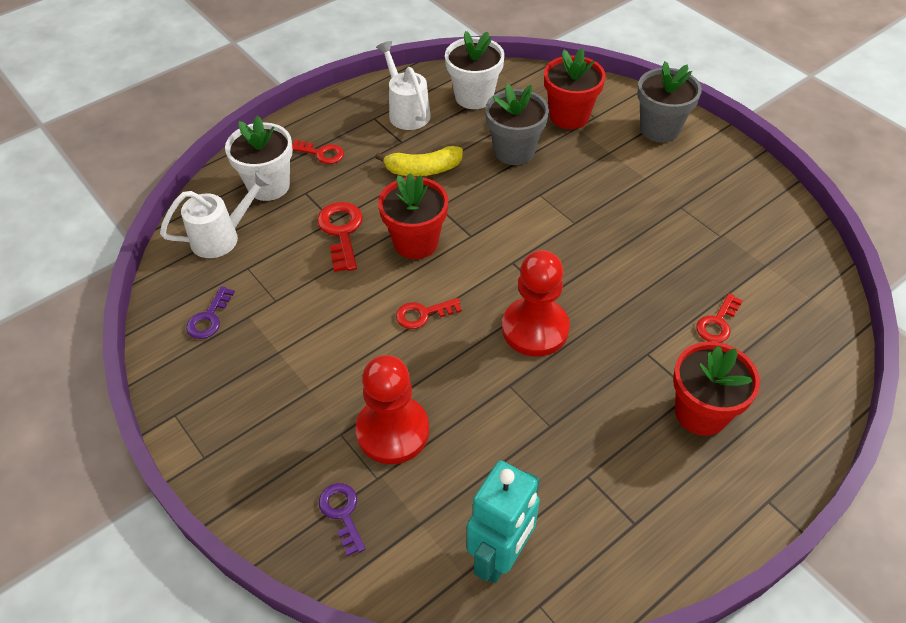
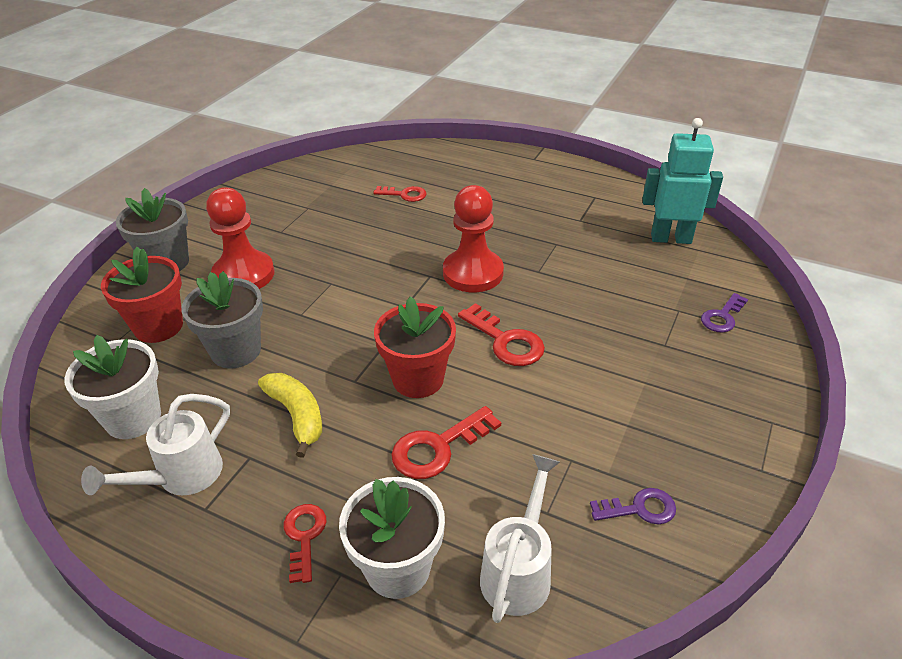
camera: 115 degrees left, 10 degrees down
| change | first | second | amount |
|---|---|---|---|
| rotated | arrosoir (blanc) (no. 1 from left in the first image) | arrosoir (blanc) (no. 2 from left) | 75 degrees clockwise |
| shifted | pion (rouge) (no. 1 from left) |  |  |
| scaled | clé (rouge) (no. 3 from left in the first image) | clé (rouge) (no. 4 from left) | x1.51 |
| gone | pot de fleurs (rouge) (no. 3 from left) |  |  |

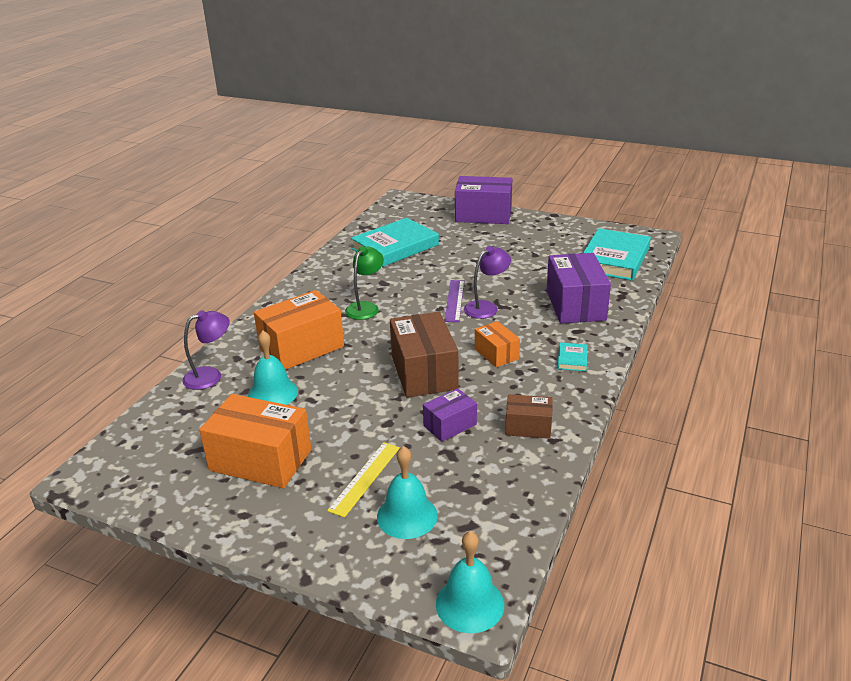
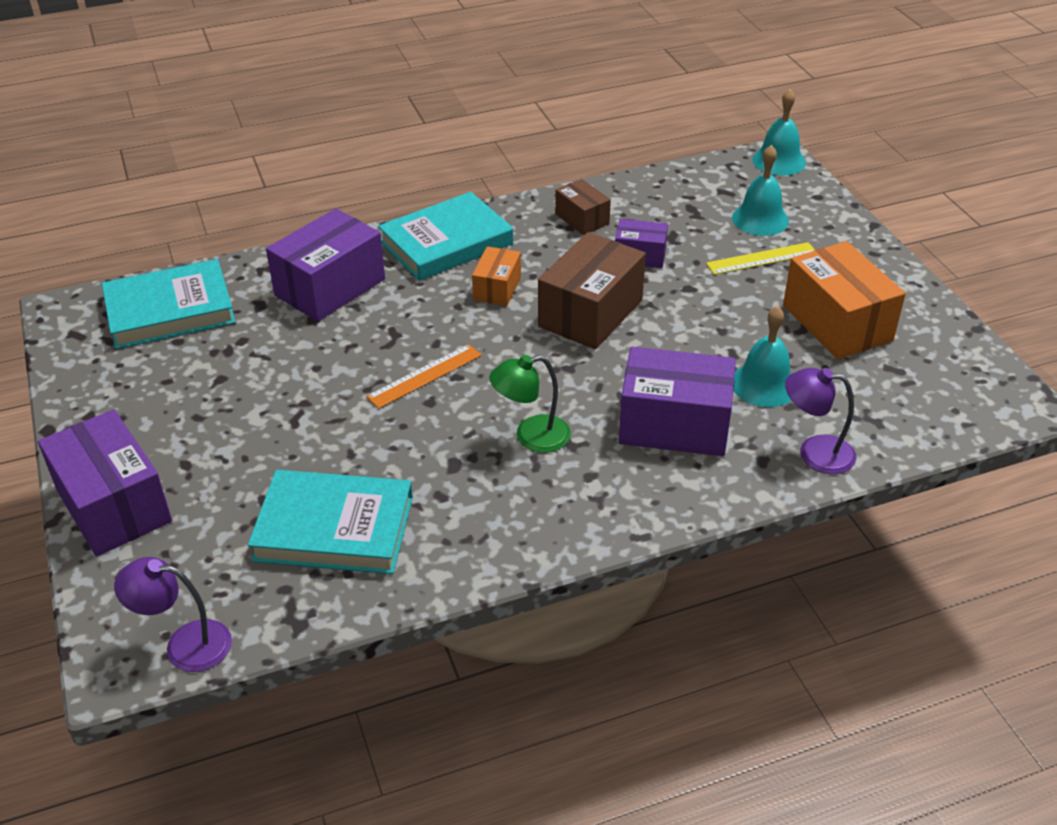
camera: 135 degrees left, 10 degrees up
| change | first | second | amount |
|---|---|---|---|
| repainted | boîte (orange) (no. 2 from left) | boîte (violet) (no. 4 from left) |  |
| repainted | règle (violet) | règle (orange) |  |
| shifted | lampe (violet) (no. 2 from left in the first image) | lampe (violet) (no. 1 from left) |  |
| scaled | livre (turquoise) (no. 2 from left in the first image) | livre (turquoise) (no. 3 from left) | x2.36 |

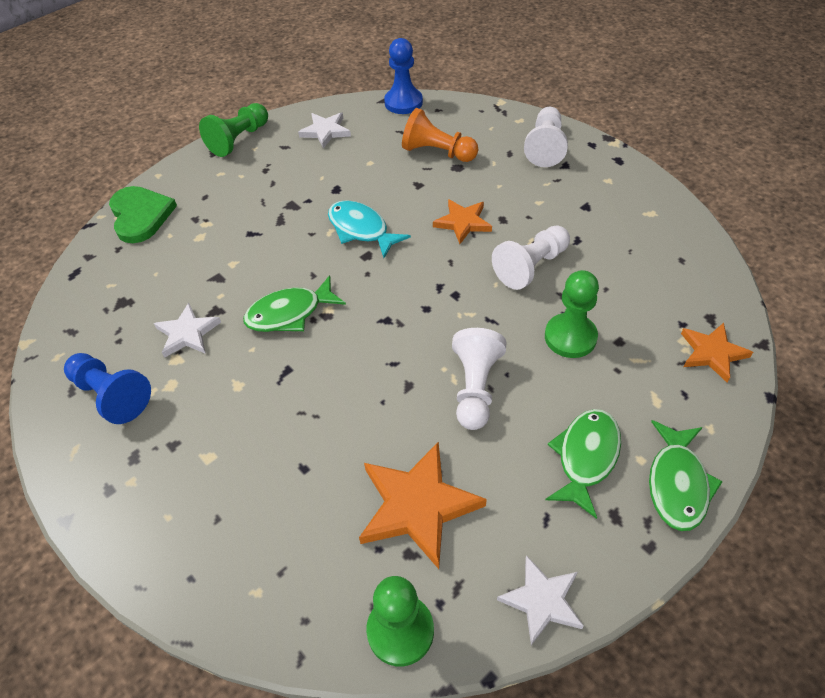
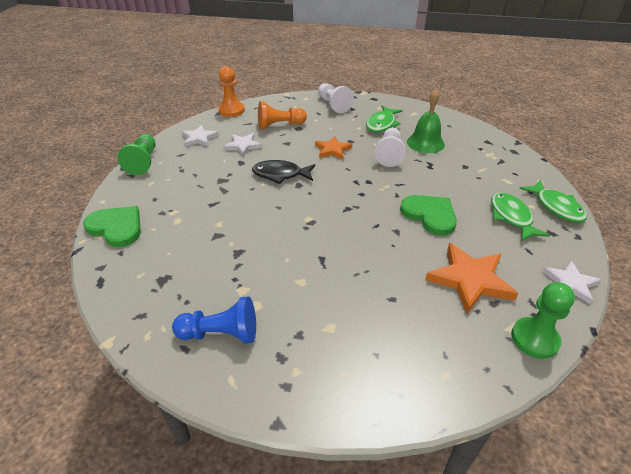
camera: 40 degrees left, 10 degrees down
| change | first | second | amount |
|---|---|---|---|
| shifted | étoile (blanc) (no. 1 from left in the first image) | étoile (blanc) (no. 2 from left) |  |
| shifted | poisson (vert) (no. 1 from left) |  |  |
| repainted | poisson (turquoise) | poisson (noir) |  |
| repainted | pion (bleu) (no. 2 from left) | pion (orange) (no. 1 from left) |  |
| swapped | pion (blanc) (no. 1 from left) | cœur (vert) (no. 2 from left) |  |
| gone | pion (vert) (no. 3 from left) |  |  |
| gone | étoile (orange) (no. 3 from left) |  |  |
| new |  | cloche (vert) |  |

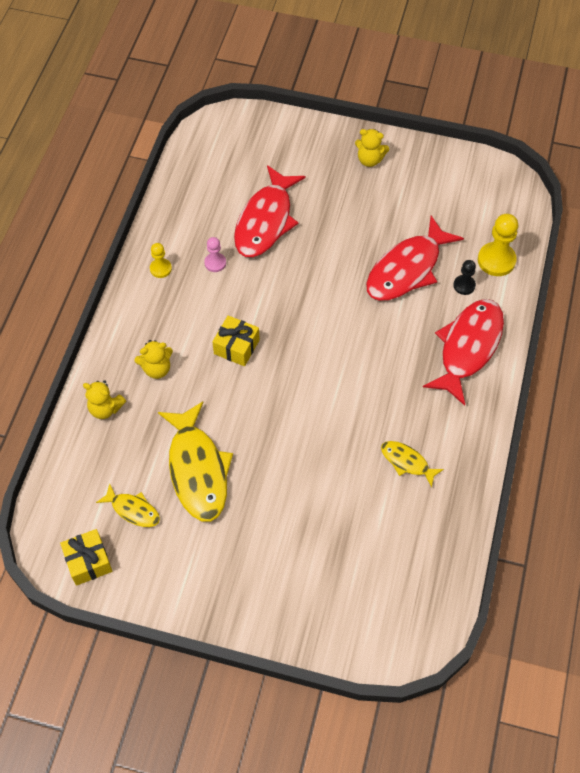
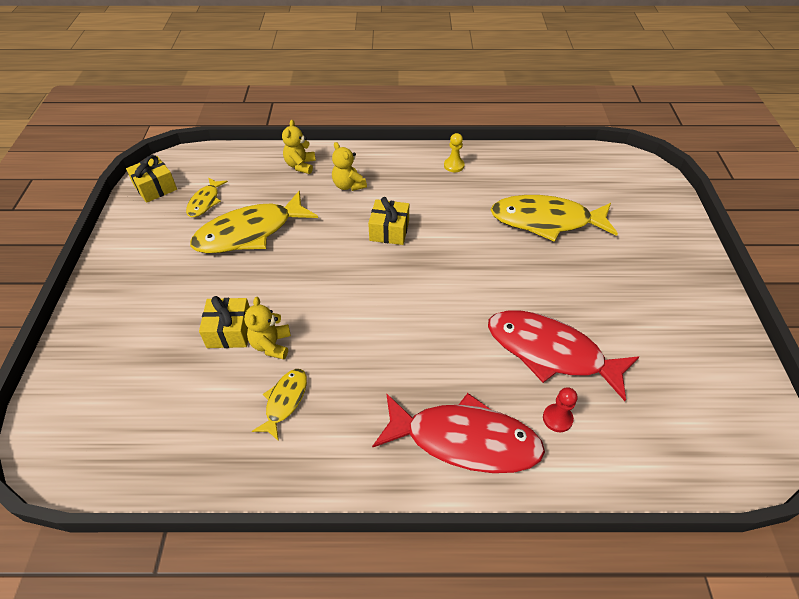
camera: 75 degrees right, 10 degrees down
| change | first | second | amount |
|---|---|---|---|
| gone | pion (rose) |  |  |
| repainted | poisson (rouge) (no. 1 from left) | poisson (jaune) (no. 4 from left) |  |
| shifted | ours en peluche (jaune) (no. 3 from left in the first image) | ours en peluche (jaune) (no. 1 from left) |  |
| repainted | pion (noir) | pion (rouge) |  |
| gone | pion (jaune) (no. 2 from left) |  |  |
| new |  | cadeau (jaune) (no. 2 from left) |  |

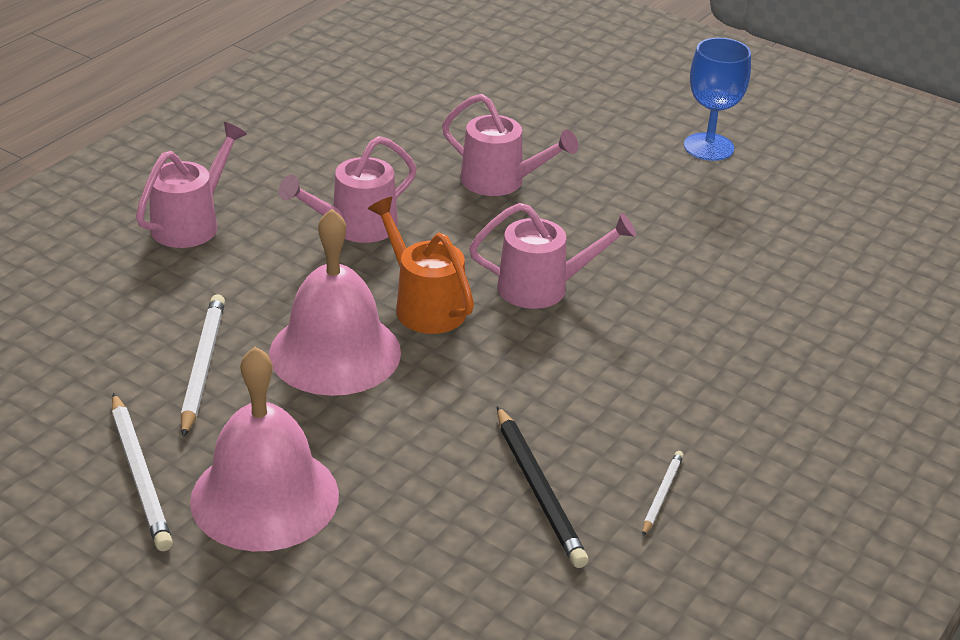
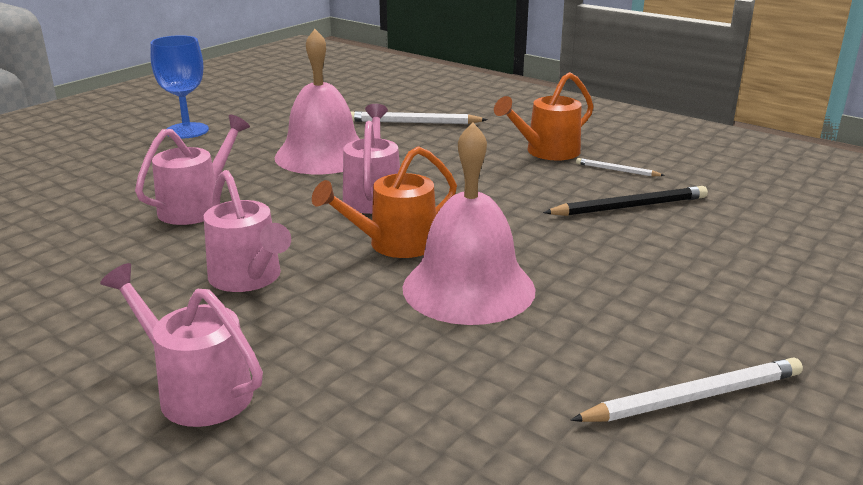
camera: 85 degrees left, 10 degrees down
| change | first | second | amount |
|---|---|---|---|
| shifted | crayon (blanc) (no. 2 from left in the first image) | crayon (blanc) (no. 1 from left) |  |
| shifted | cloche (rose) (no. 1 from left) |  |  |
| new |  | arrosoir (orange) (no. 2 from left) |  |

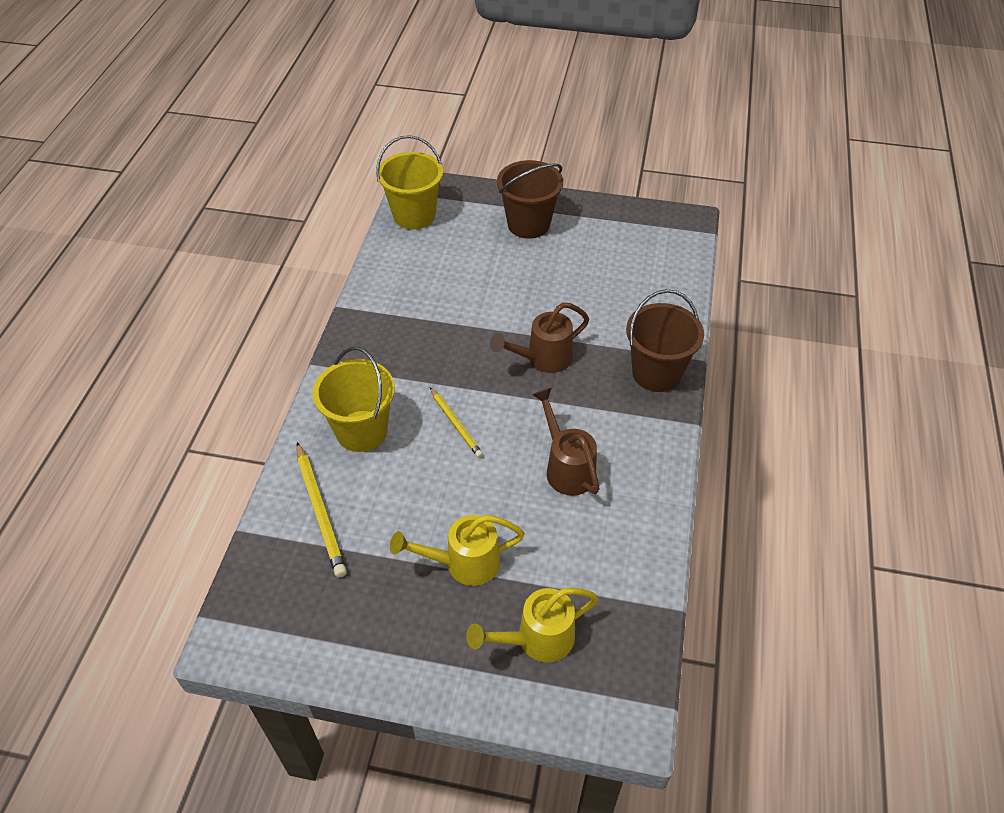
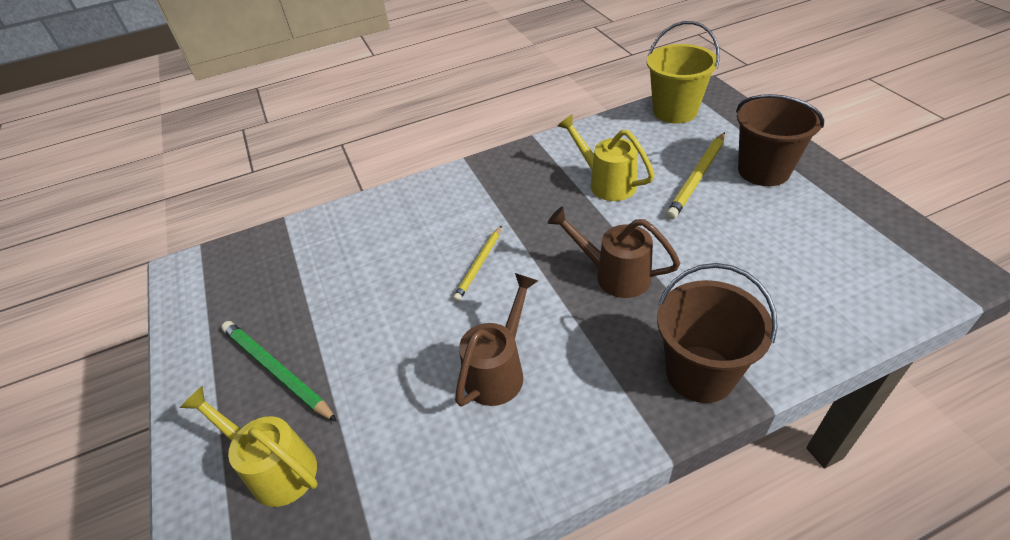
camera: 60 degrees right, 5 degrees down
| change | first | second | amount |
|---|---|---|---|
| shifted | crayon (jaune) (no. 1 from left in the first image) | crayon (jaune) (no. 2 from left) |  |
| gone | seau (jaune) (no. 1 from left) |  |  |
| shifted | arrosoir (jaune) (no. 1 from left in the first image) | arrosoir (jaune) (no. 2 from left) |  |
| new |  | crayon (vert) |  |

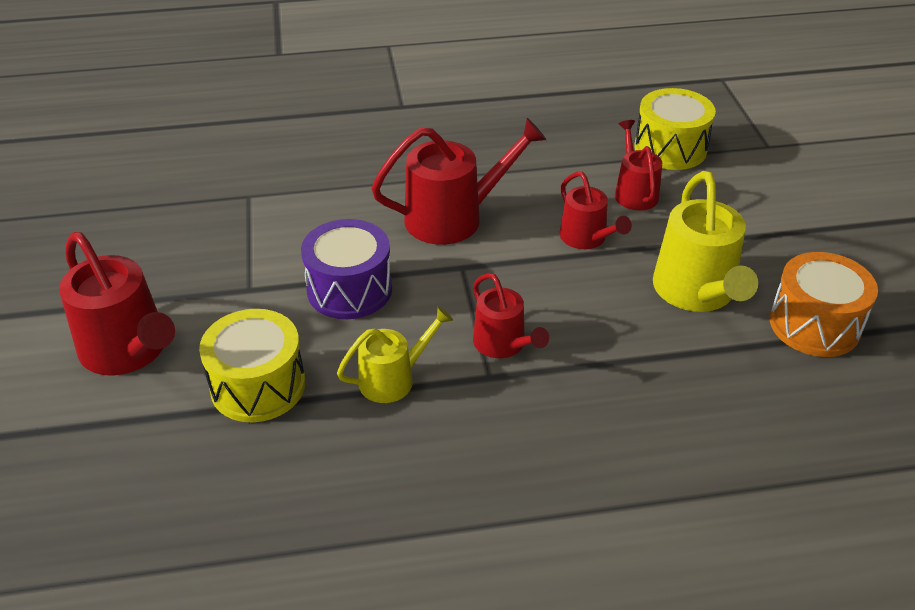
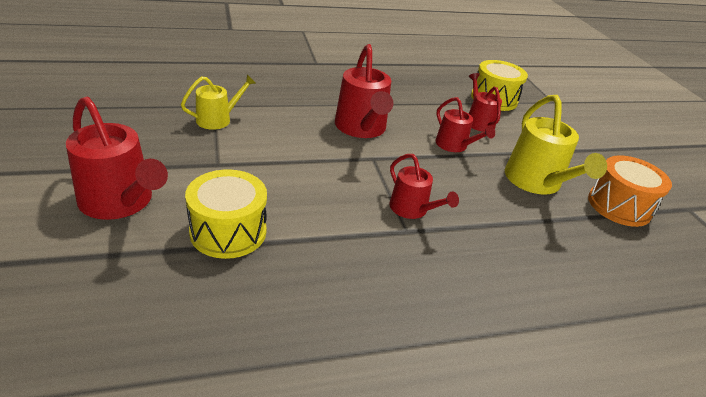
camera: 10 degrees left, 5 degrees down
| change | first | second | amount |
|---|---|---|---|
| gone | tambour (violet) |  |  |
| shifted | arrosoir (jaune) (no. 1 from left) |  |  |
| rotated | arrosoir (rouge) (no. 2 from left) |  | 105 degrees clockwise |

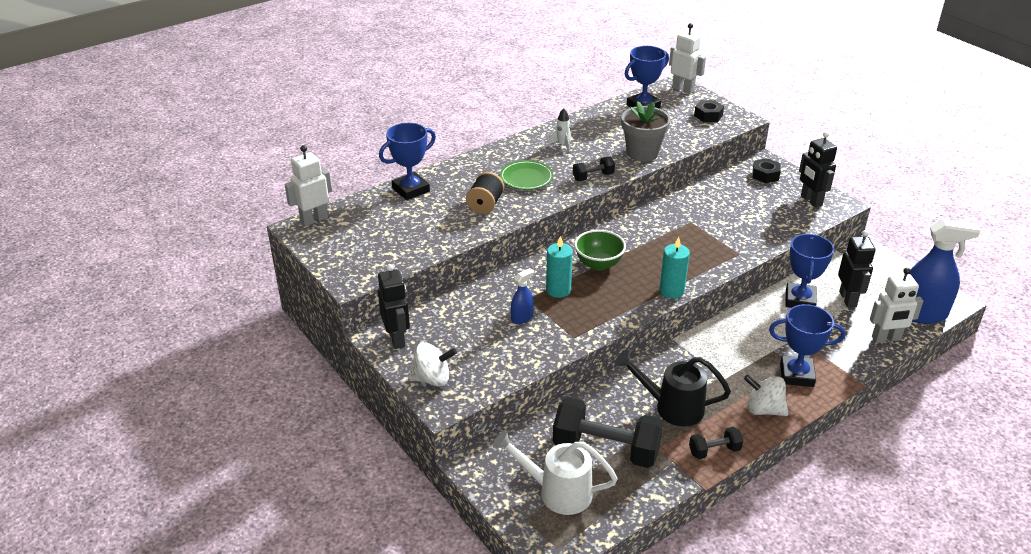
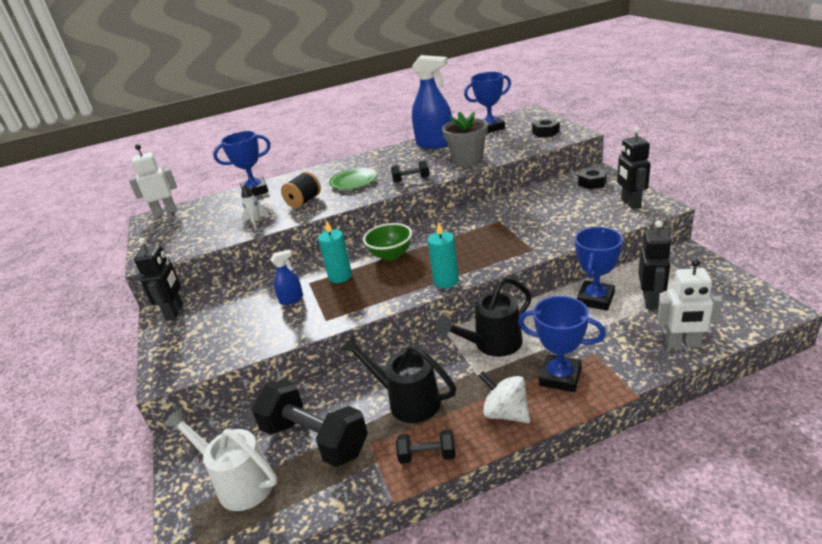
camera: 20 degrees right, 5 degrees down
| change | first | second | amount |
|---|---|---|---|
| gone | toupie (blanc) (no. 1 from left) |  |  |
| shifted | fusée (blanc) |  |  |
| gone | robot (blanc) (no. 2 from left) |  |  |
| shifted | vaporisateur (bleu) (no. 2 from left) |  |  |
| new |  | arrosoir (noir) (no. 2 from left) |  |

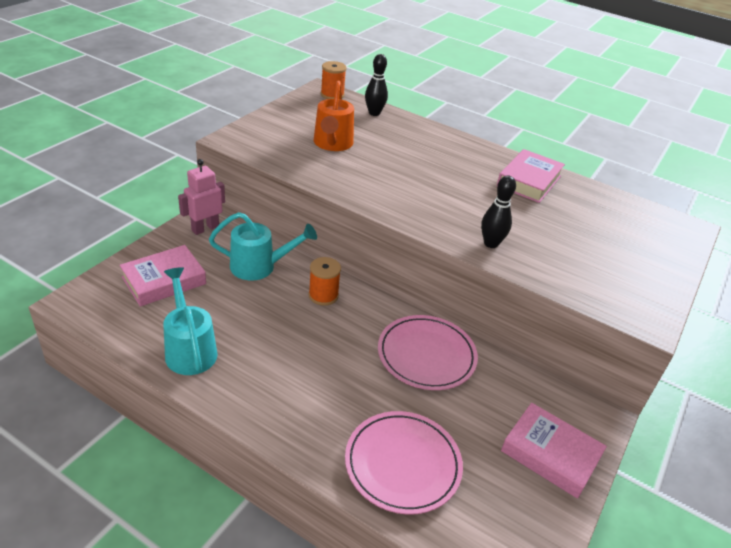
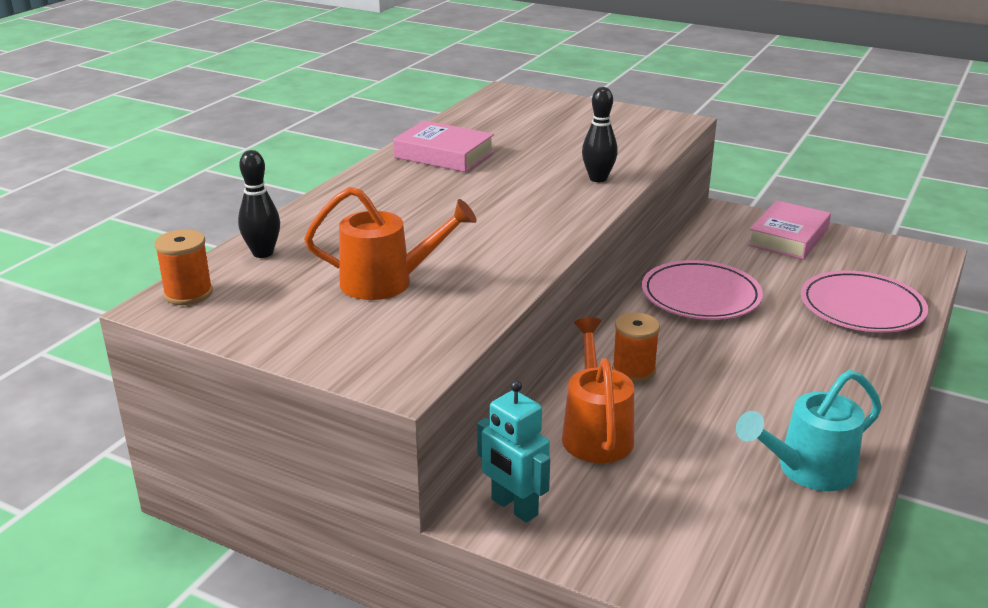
camera: 90 degrees left, 10 degrees down
| change | first | second | amount |
|---|---|---|---|
| gone | livre (rose) (no. 1 from left) |  |  |
| repainted | robot (rose) | robot (turquoise) |  |
| repainted | arrosoir (turquoise) (no. 2 from left) | arrosoir (orange) (no. 2 from left) |  |

